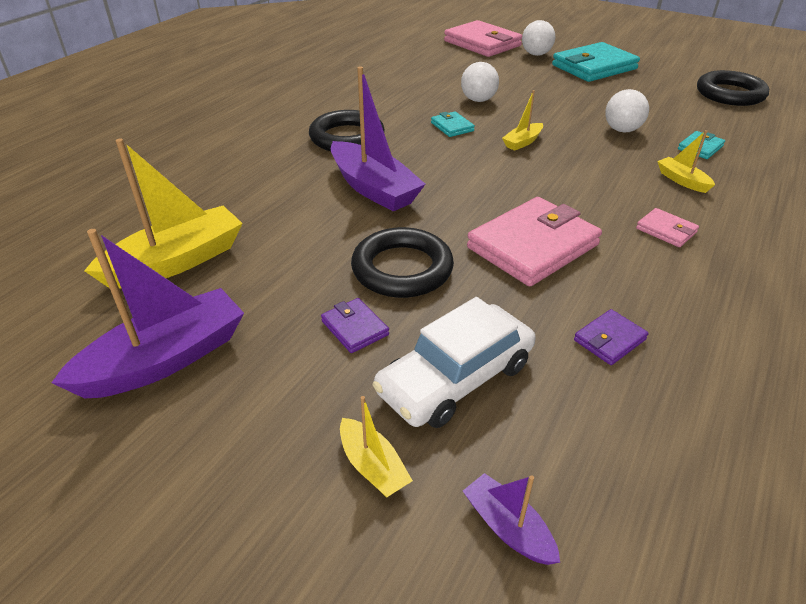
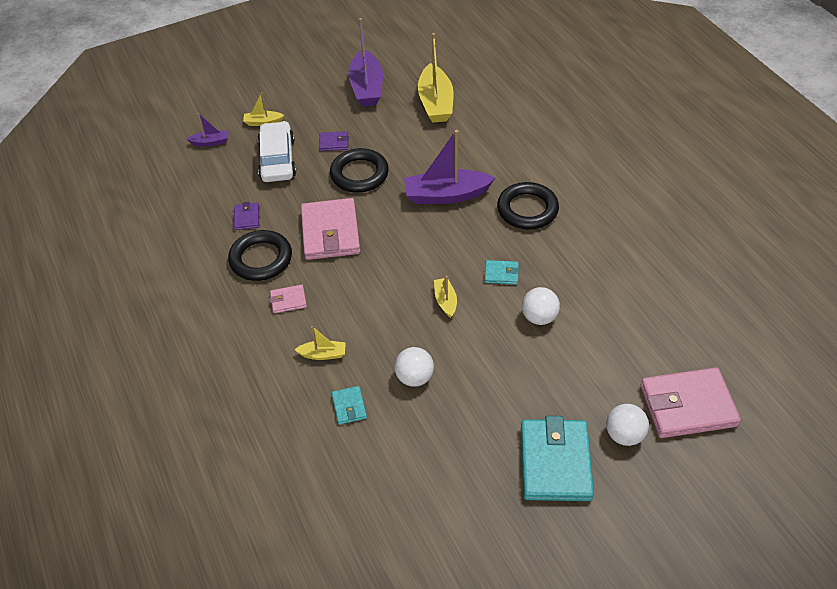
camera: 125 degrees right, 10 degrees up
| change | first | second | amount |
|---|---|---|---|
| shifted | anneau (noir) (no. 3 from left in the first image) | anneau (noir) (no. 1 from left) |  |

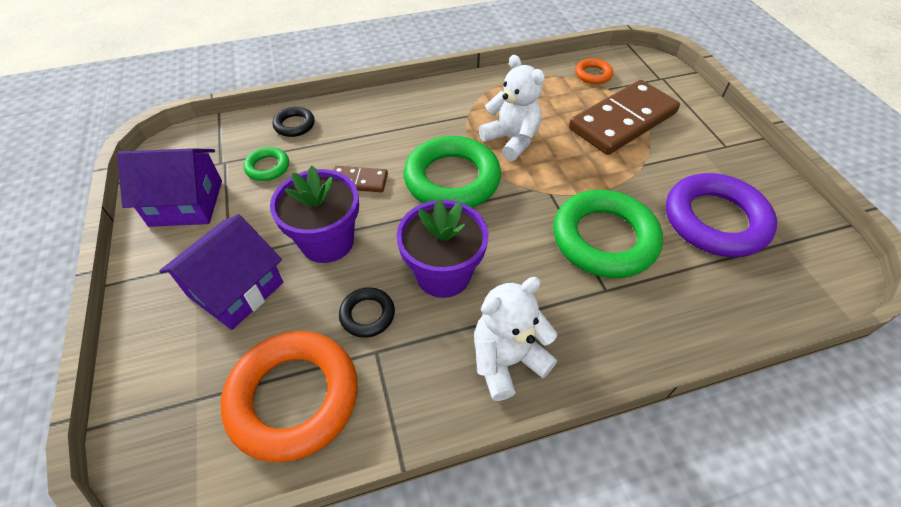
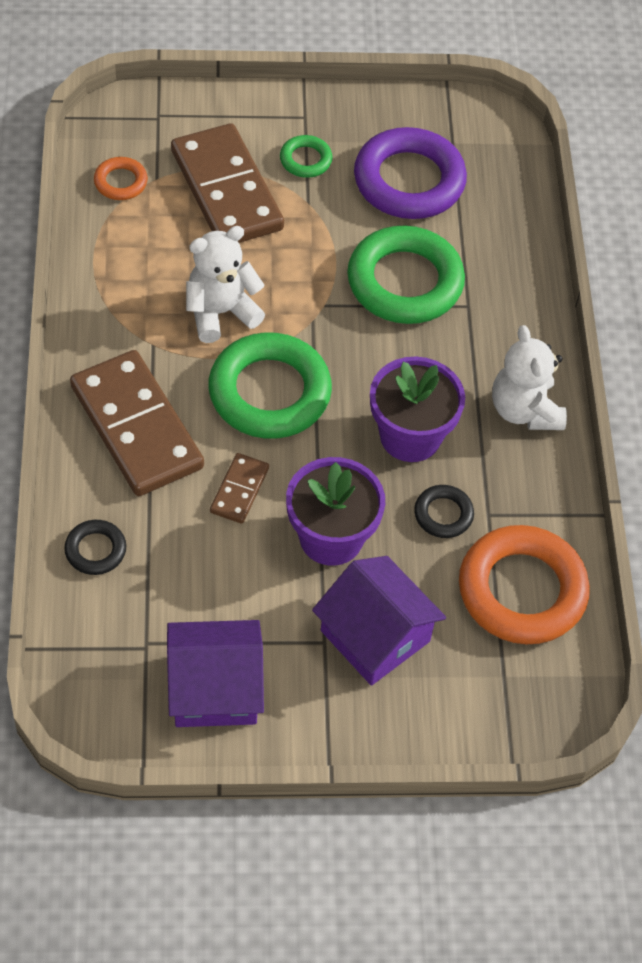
camera: 80 degrees left, 5 degrees up
| change | first | second | amount |
|---|---|---|---|
| rotated | maison (violet) (no. 1 from left) |  | 75 degrees clockwise |
| shifted | anneau (vert) (no. 1 from left in the first image) | anneau (vert) (no. 2 from left) |  |
| new |  | domino (marron) (no. 1 from left) |  |

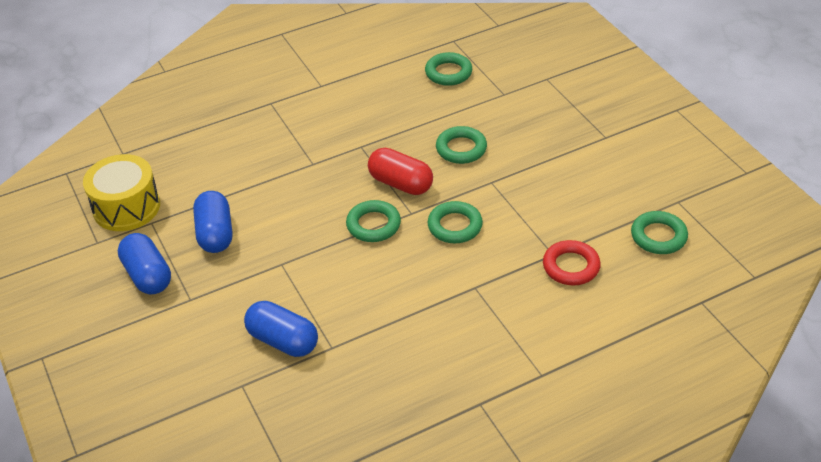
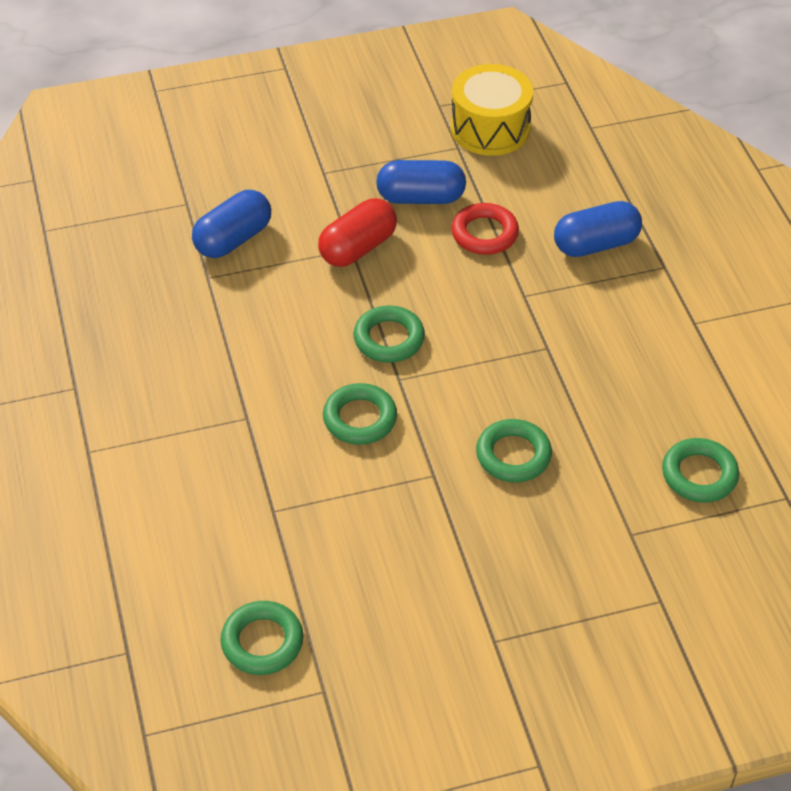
camera: 100 degrees right, 5 degrees up
| change | first | second | amount |
|---|---|---|---|
| shifted | gélule (bleu) (no. 1 from left in the first image) | gélule (bleu) (no. 3 from left) |  |
| shifted | gélule (rouge) |  |  |
| shifted | anneau (rouge) |  |  |

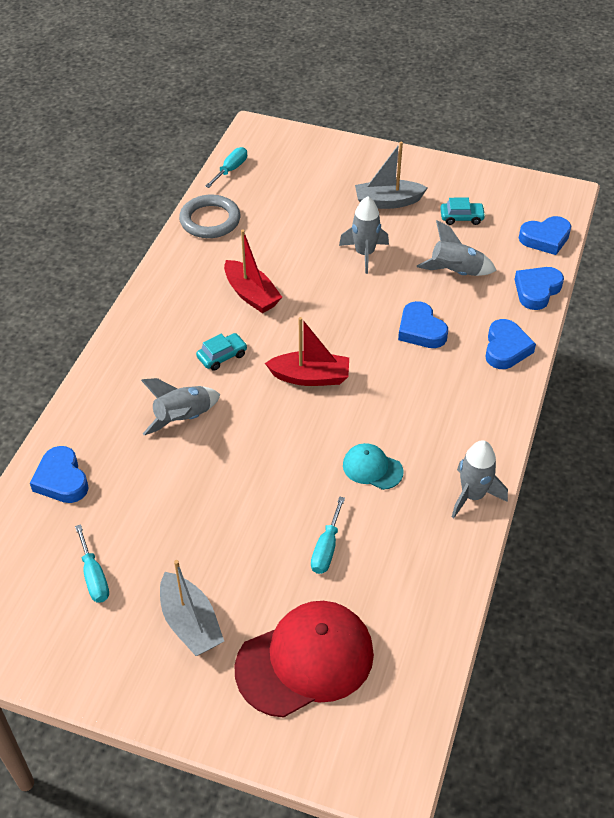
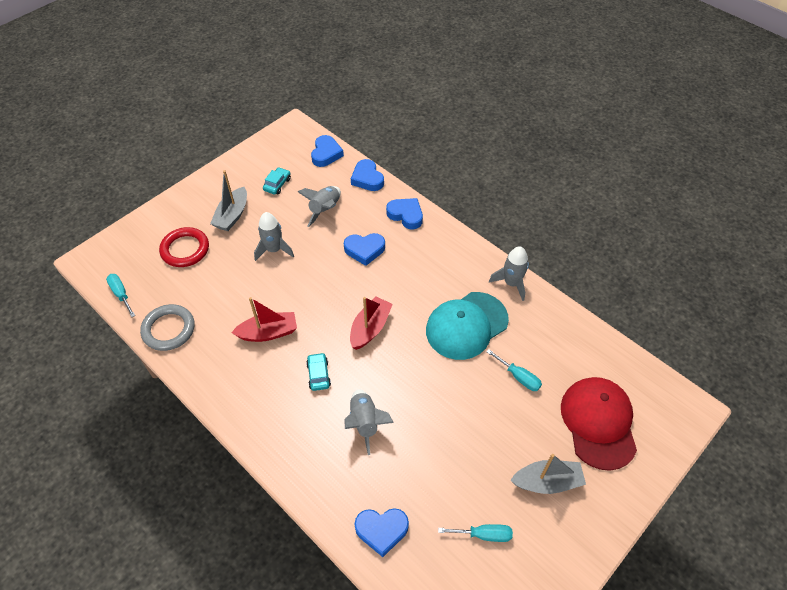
camera: 65 degrees left, 5 degrees up
| change | first | second | amount |
|---|---|---|---|
| scaled | casquette (turquoise) |  | x2.01 |
| new |  | anneau (rouge) |  |

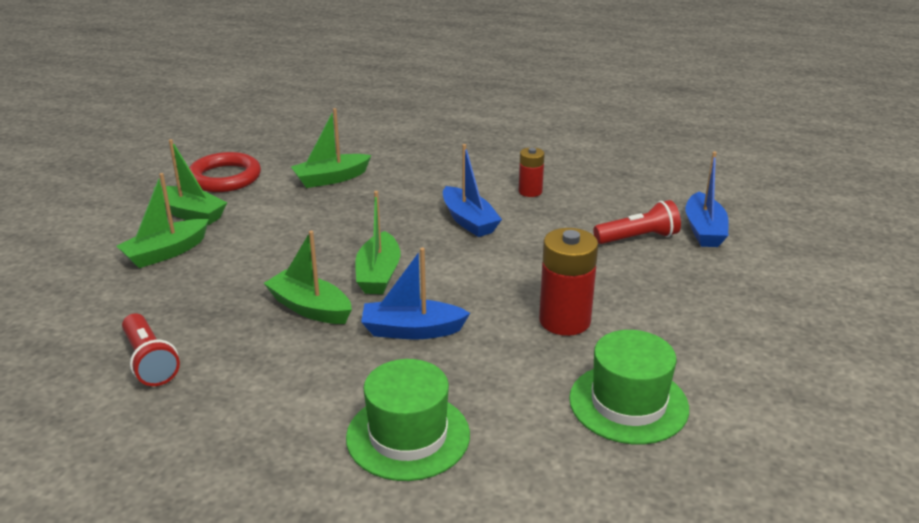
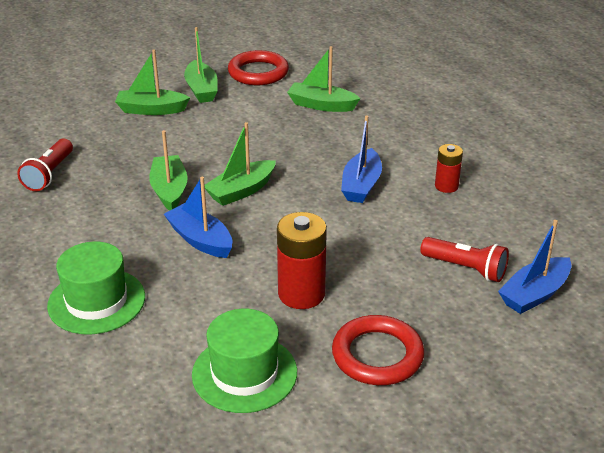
camera: 45 degrees right, 5 degrees up
| change | first | second | amount |
|---|---|---|---|
| new |  | anneau (rouge) (no. 2 from left) |  |

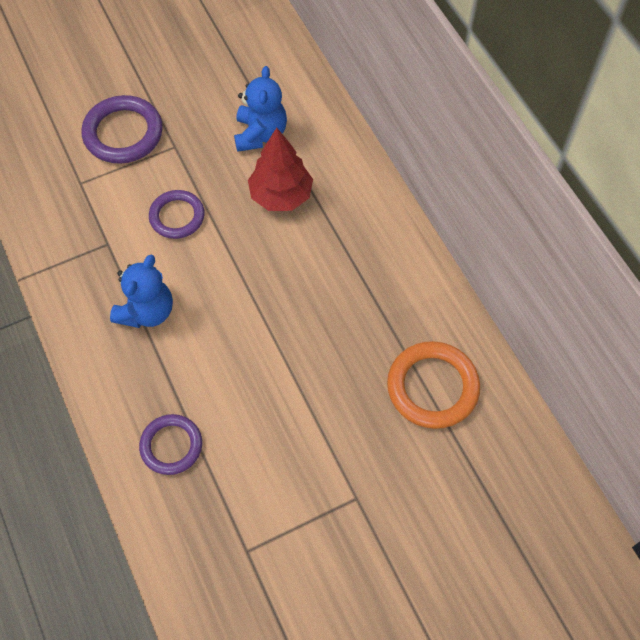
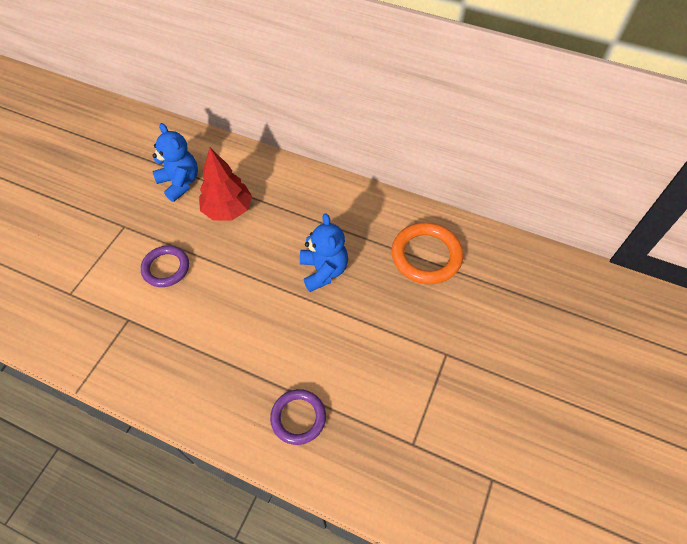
camera: 40 degrees left, 5 degrees down
| change | first | second | amount |
|---|---|---|---|
| gone | anneau (violet) (no. 1 from left) |  |  |
| shifted | ours en peluche (bleu) (no. 1 from left in the first image) | ours en peluche (bleu) (no. 2 from left) |  |

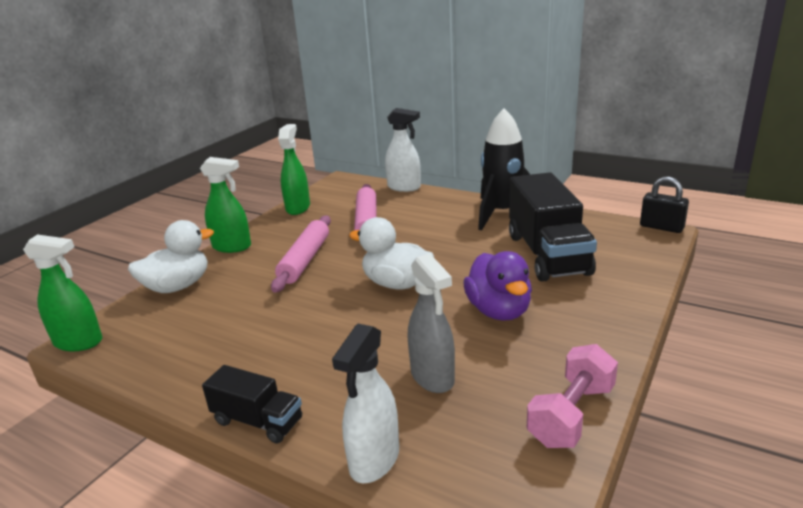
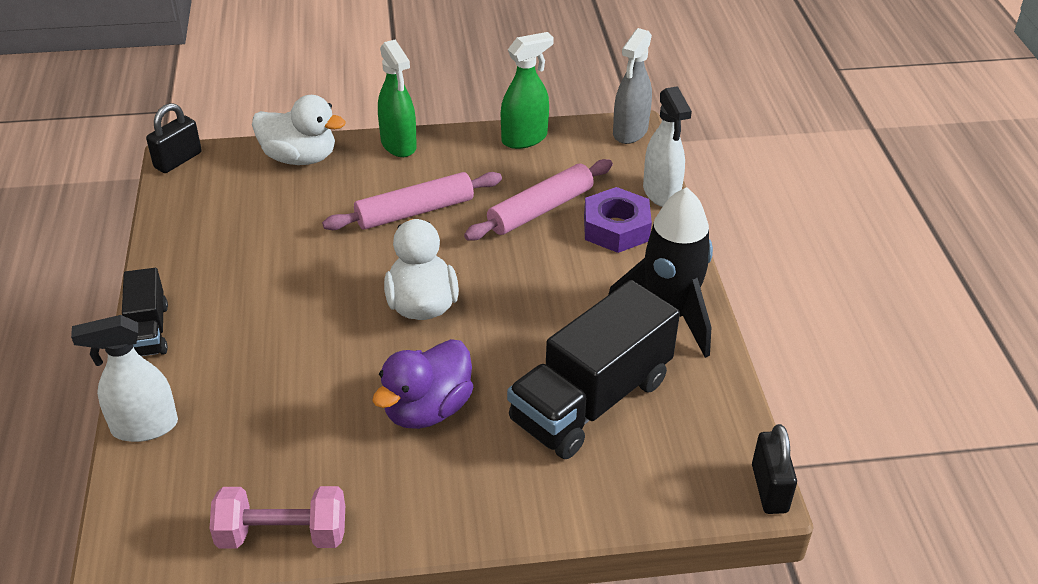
camera: 50 degrees right, 15 degrees up
| change | first | second | amount |
|---|---|---|---|
| swapped | vaporisateur (vert) (no. 1 from left) | cadenas (noir) (no. 1 from left) |  |
| shifted | vaporisateur (gris) |  |  |
| new |  | écrou (violet) |  |

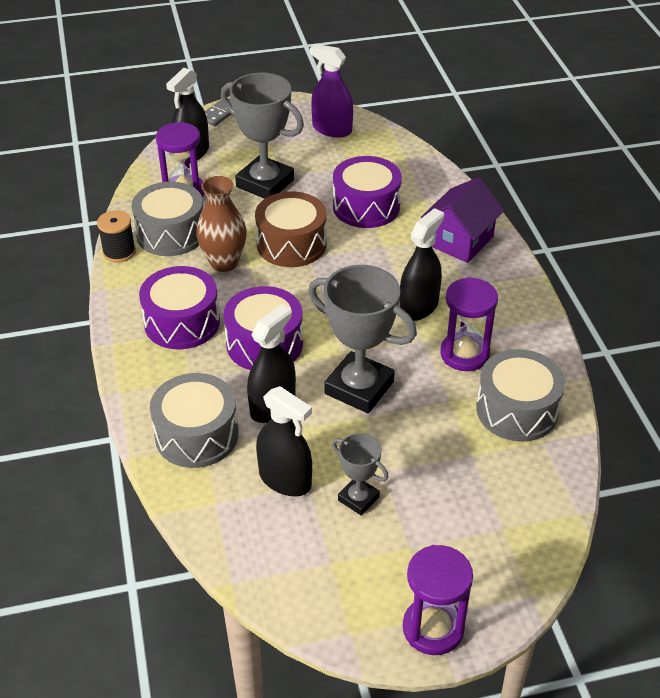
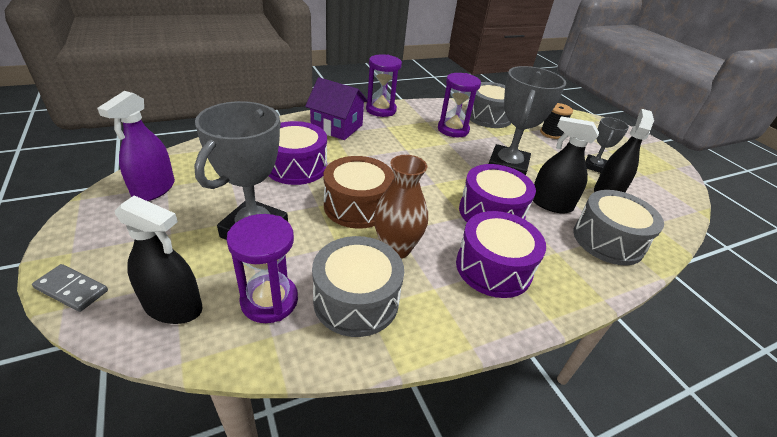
camera: 105 degrees left, 5 degrees down
| change | first | second | amount |
|---|---|---|---|
| shifted | bobine (noir) |  |  |
| gone | vaporisateur (noir) (no. 4 from left) |  |  |
| shifted | sablier (violet) (no. 2 from left) |  |  |

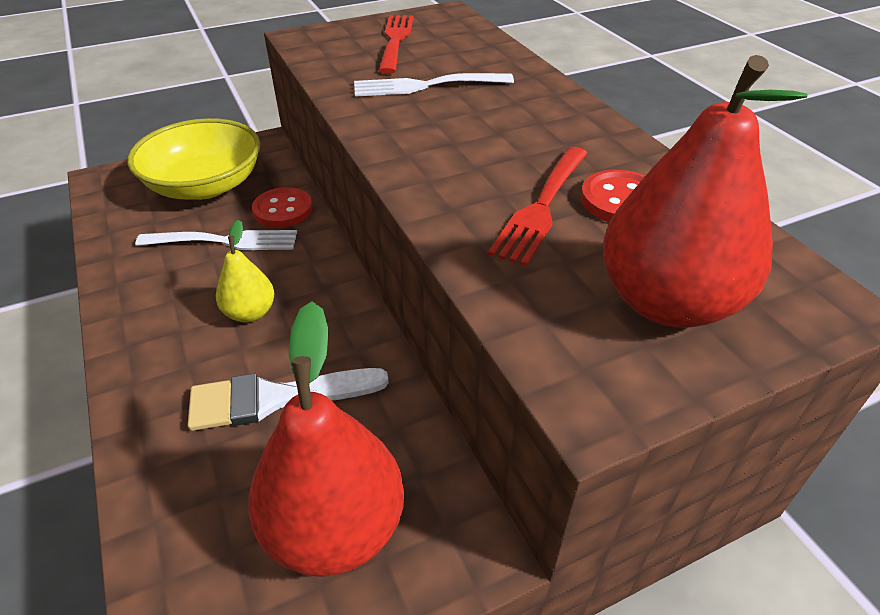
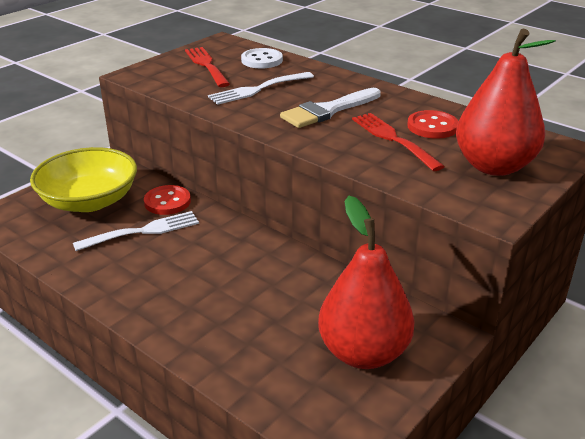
camera: 25 degrees left, 10 degrees down
| change | first | second | amount |
|---|---|---|---|
| shifted | pinceau (blanc) |  |  |
| gone | poire (jaune) |  |  |
| rotated | fourchette (rouge) (no. 2 from left) |  | 150 degrees clockwise |
| new |  | bouton (blanc) |  |

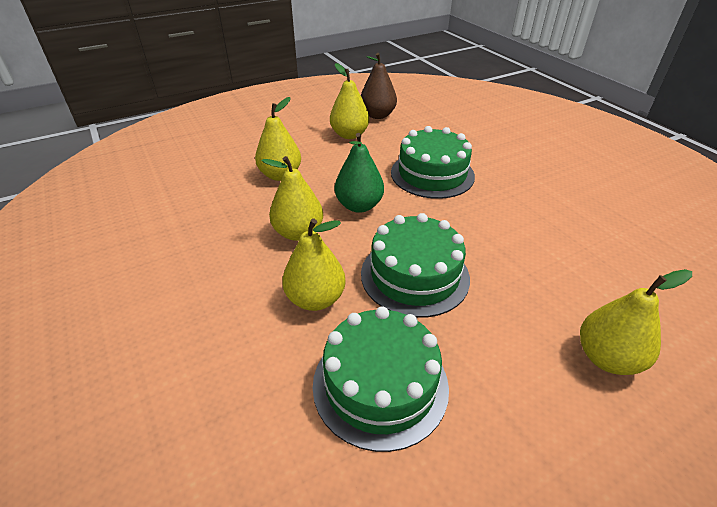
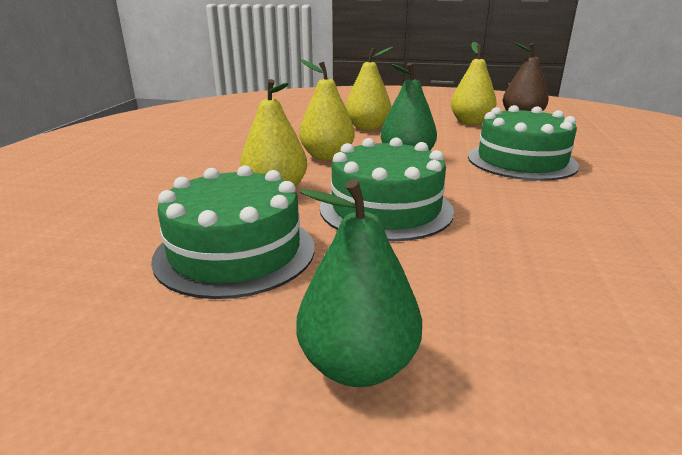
camera: 40 degrees right, 15 degrees down
| change | first | second | amount |
|---|---|---|---|
| gone | poire (jaune) (no. 5 from left) |  |  |
| new |  | poire (vert) (no. 1 from left) |  |

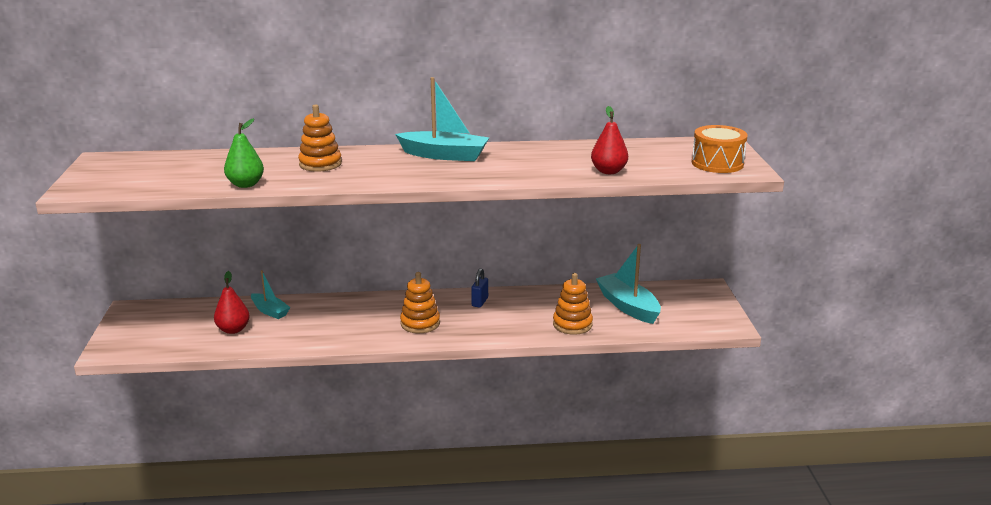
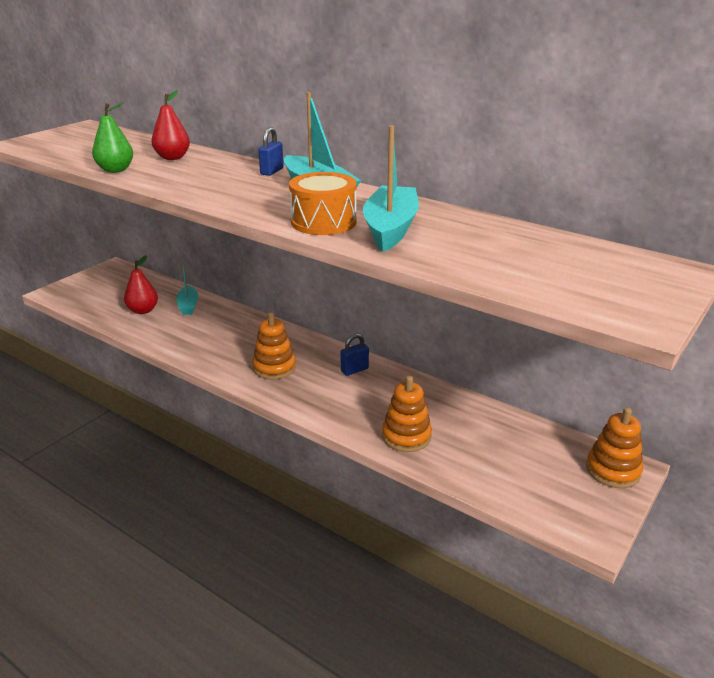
camera: 40 degrees right, 5 degrees up
| change | first | second | amount |
|---|---|---|---|
| shifted | jouet à empiler (orange) (no. 1 from left in the first image) | jouet à empiler (orange) (no. 3 from left) |  |
| shifted | poire (rouge) (no. 2 from left) |  |  |
| shifted | bateau (turquoise) (no. 3 from left) |  |  |
| shifted | tambour (orange) |  |  |
| new |  | cadenas (bleu) (no. 1 from left) |  |

